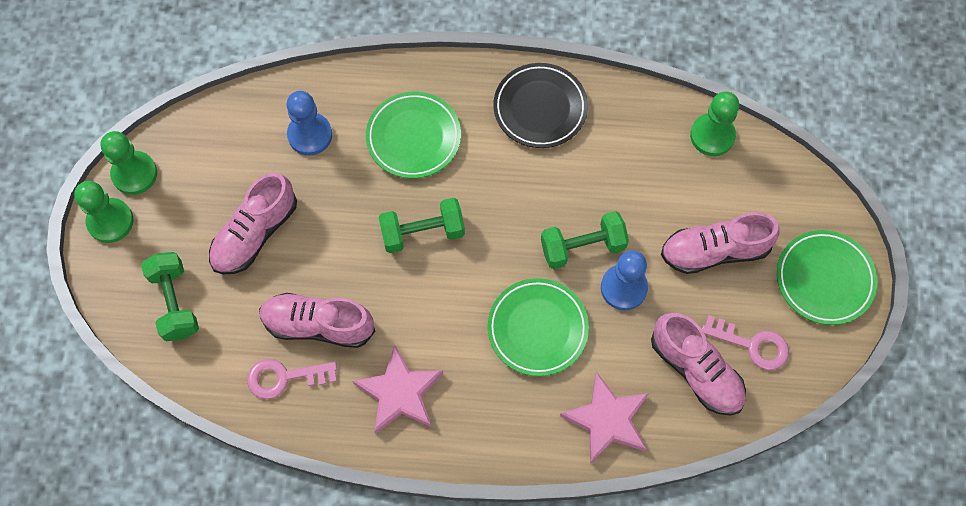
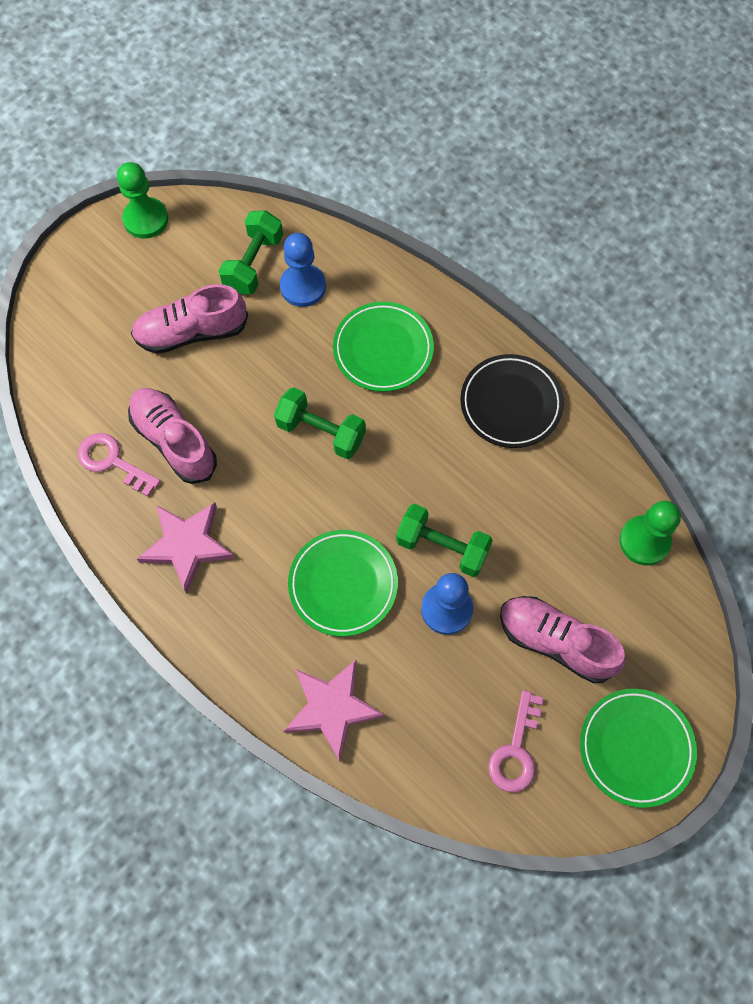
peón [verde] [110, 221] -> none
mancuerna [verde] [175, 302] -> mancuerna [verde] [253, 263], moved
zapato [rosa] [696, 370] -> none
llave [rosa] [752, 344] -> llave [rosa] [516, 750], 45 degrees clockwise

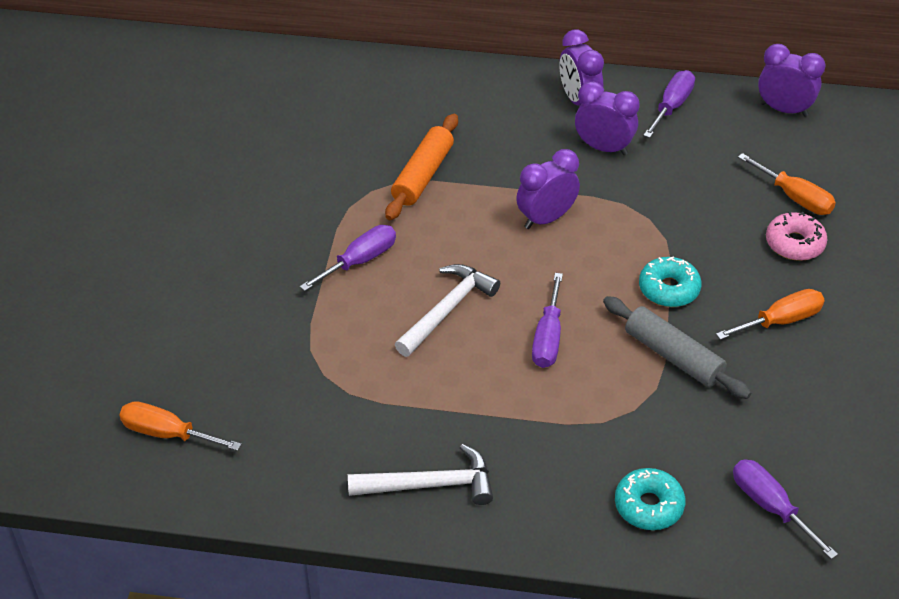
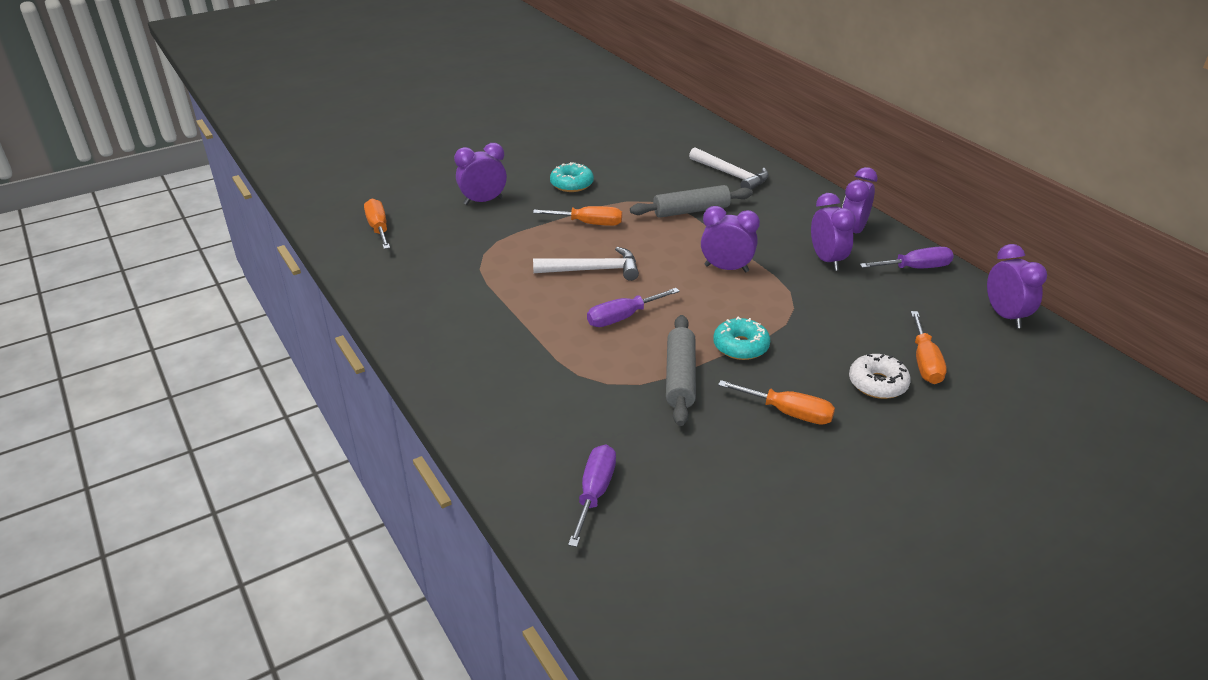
destornillador [morado] [360, 261] -> destornillador [naranja] [589, 223]
martillo [blanco] [430, 484] -> martillo [blanco] [731, 175], moved
rodillo [naranja] [422, 175] -> rodillo [gris] [691, 210]
rosquilla [turquesa] [648, 505] -> rosquilla [turquesa] [572, 184], moved
rosquilla [rosa] [794, 243] -> rosquilla [blanco] [877, 384]
none -> despertador [morado] [483, 201]

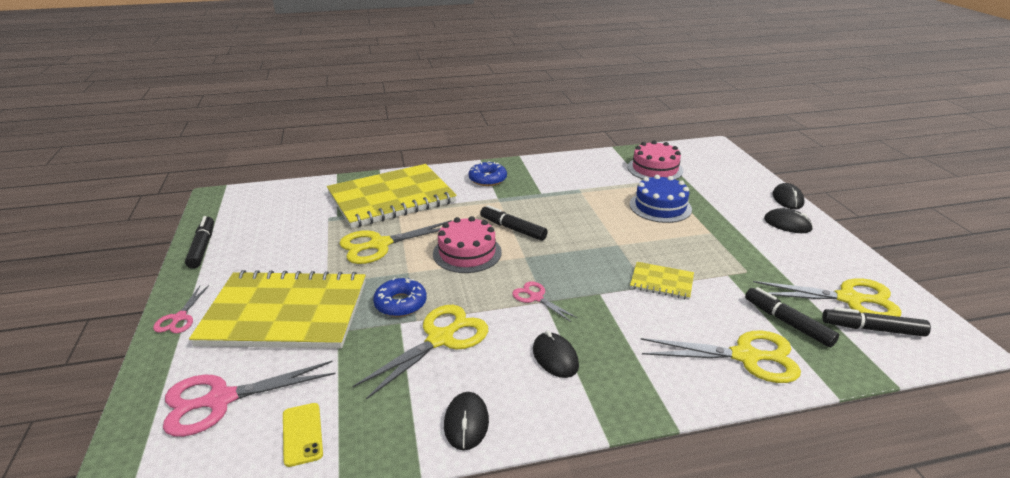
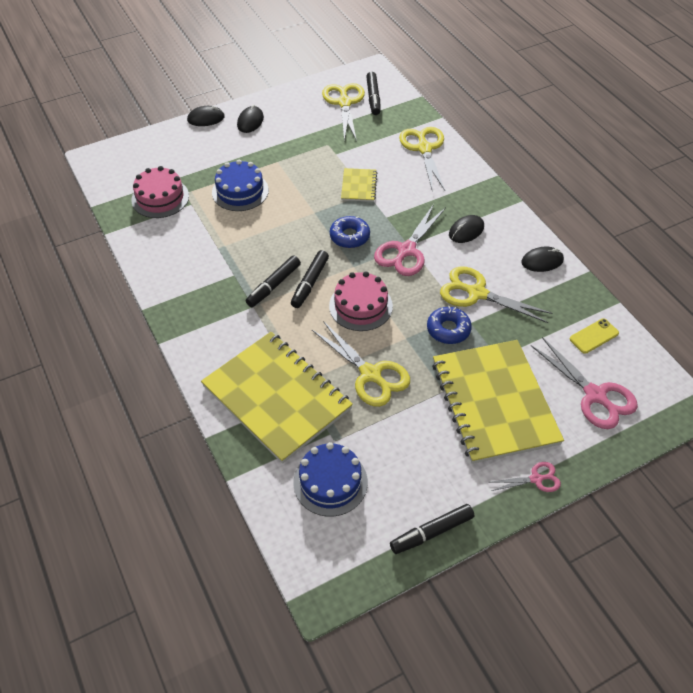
rosquilla [azul] [487, 179] -> rosquilla [azul] [349, 236], moved
tijeras [rosa] [536, 297] -> tijeras [rosa] [406, 250], x1.84
rotulador [negro] [788, 323] -> rotulador [negro] [274, 285], moved
none -> tarta [azul] [330, 482]

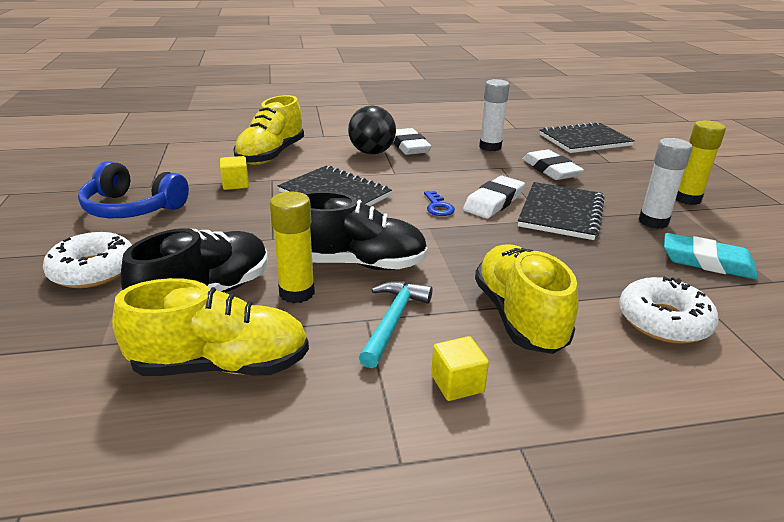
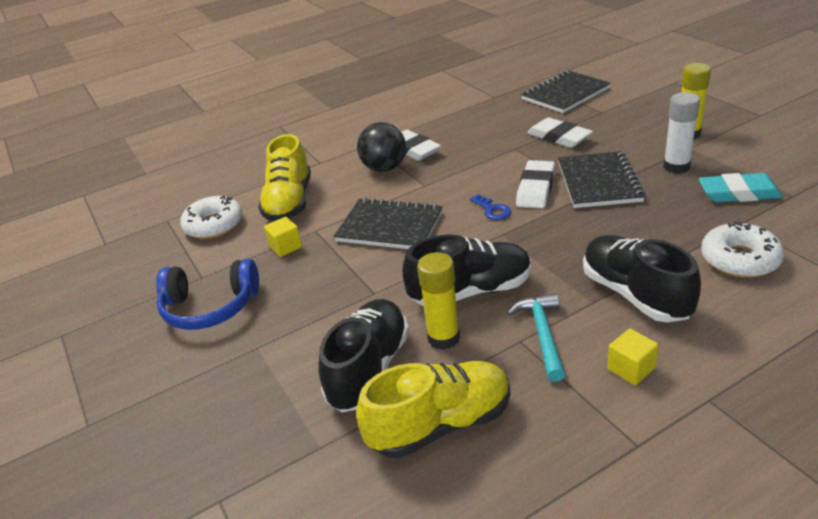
rosquilla [blanco] [93, 270] -> rosquilla [blanco] [214, 225], moved
zapato [amarillo] [519, 317] -> zapato [negro] [635, 294]
barra de pegamento [blanco] [490, 147] -> none

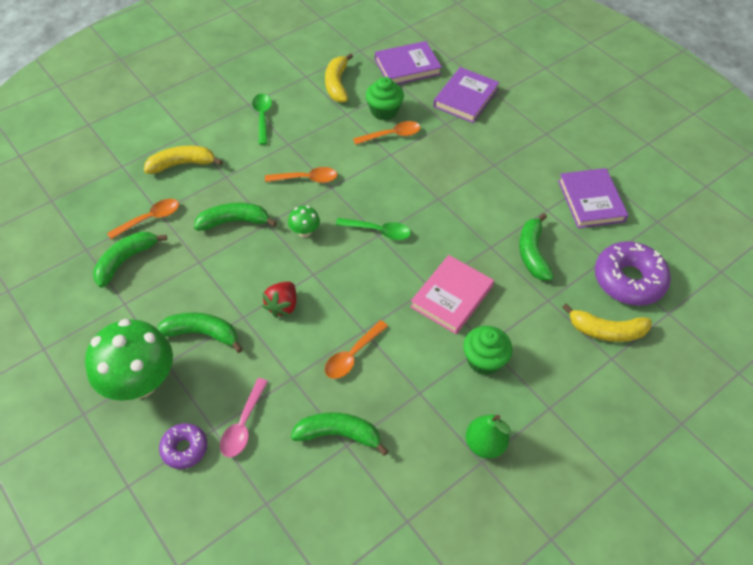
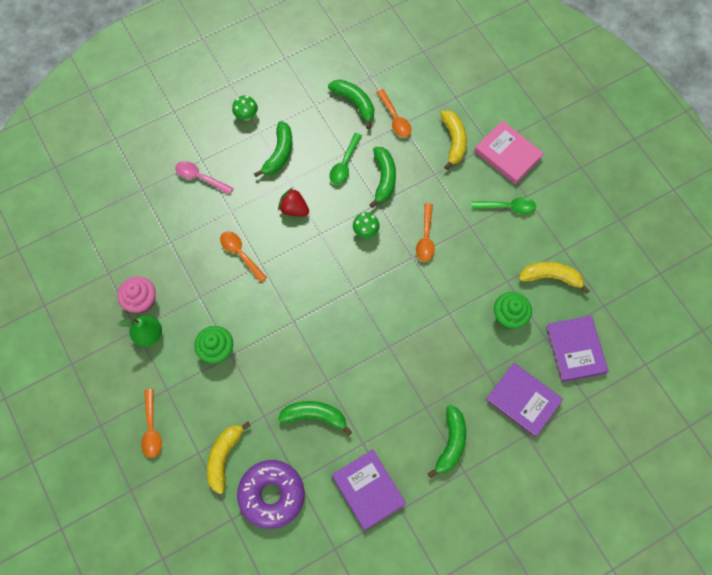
seta [verde] [140, 382] -> seta [verde] [246, 115], x0.44
rosquilla [morado] [184, 448] -> none
plátano [verde] [338, 434] -> plátano [verde] [451, 443], moved
cuchara [verde] [378, 231] -> cuchara [verde] [344, 164], moved
cuchara [naranja] [392, 135] -> cuchara [naranja] [151, 429], moved
libro [rosa] [451, 297] -> libro [rosa] [507, 154], moved
libro [morado] [591, 201] -> libro [morado] [368, 490], 60 degrees clockwise
none -> magdalena [rosa] [141, 301]

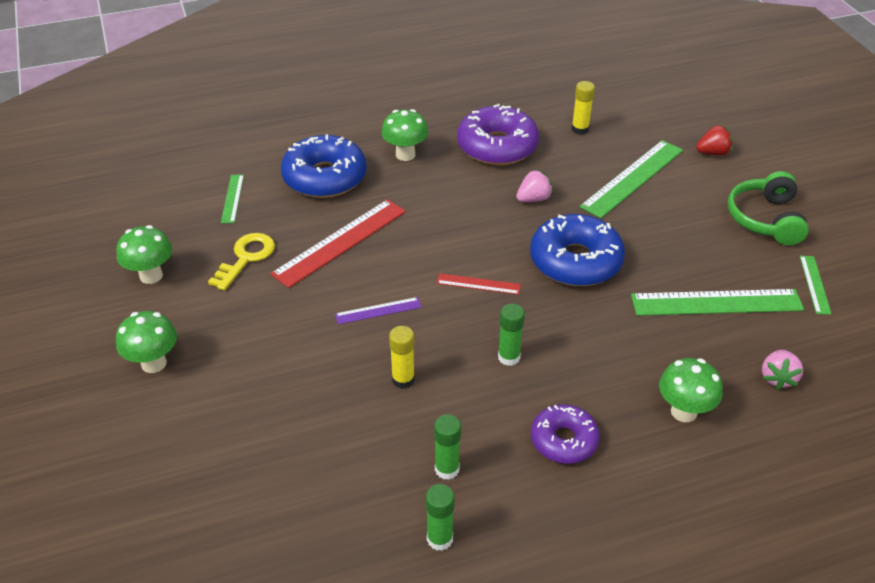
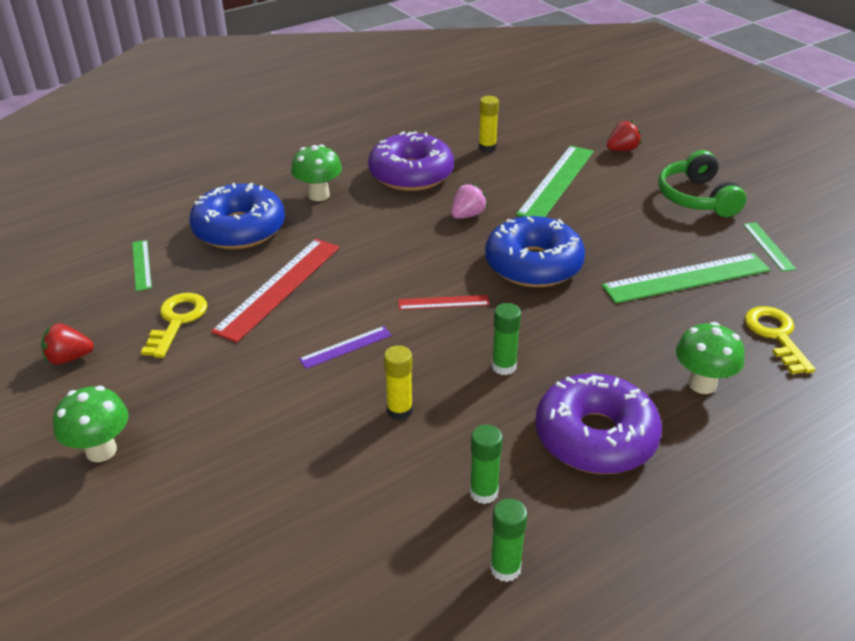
seta [verde] [151, 275] -> fresa [rojo] [69, 358]
rosquilla [morado] [564, 440] -> rosquilla [morado] [595, 437], x1.63
fresa [rosa] [777, 378] -> llave [amarillo] [775, 335]

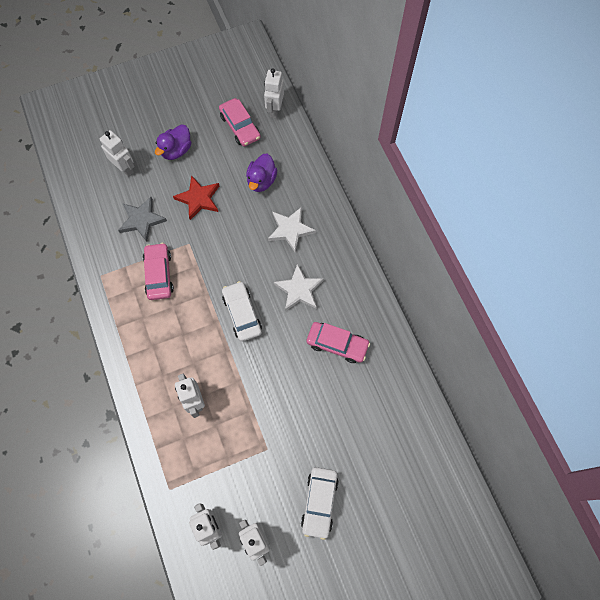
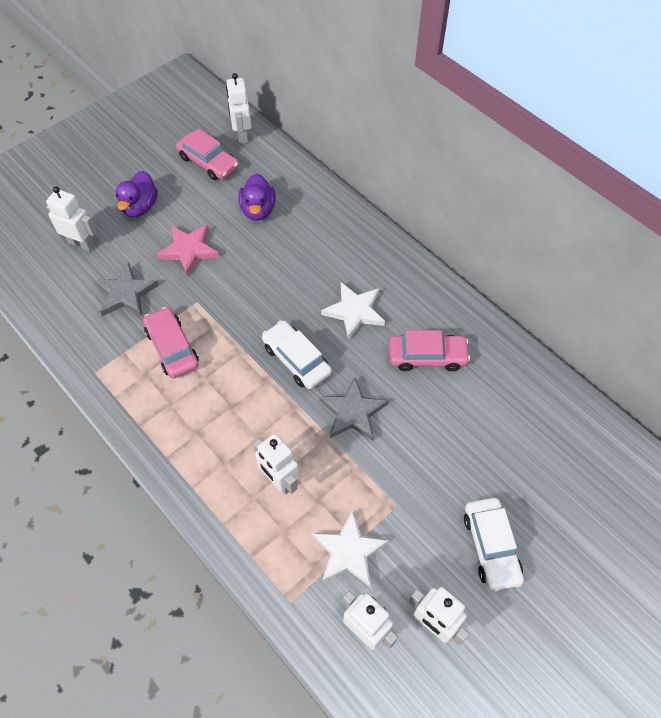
estrella [rojo] [198, 199] -> estrella [rosa] [189, 250]
estrella [blanco] [290, 230] -> estrella [blanco] [349, 551], moved
none -> estrella [gris] [352, 412]

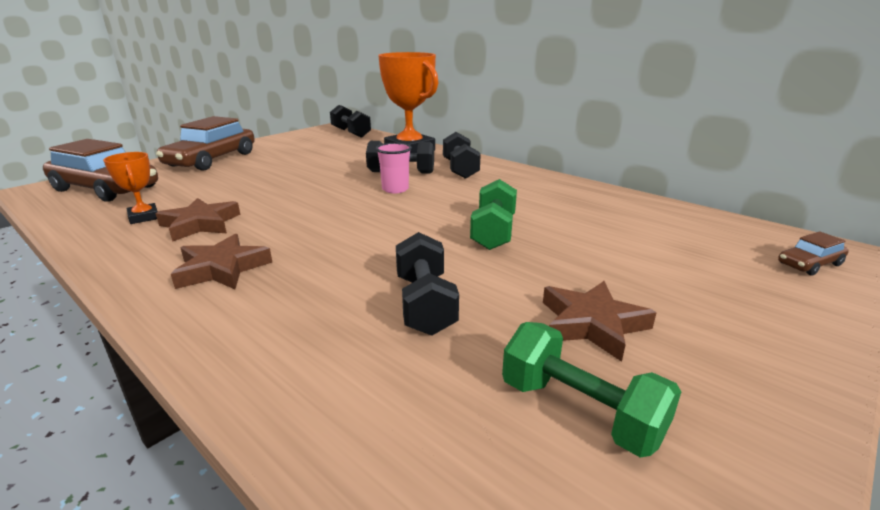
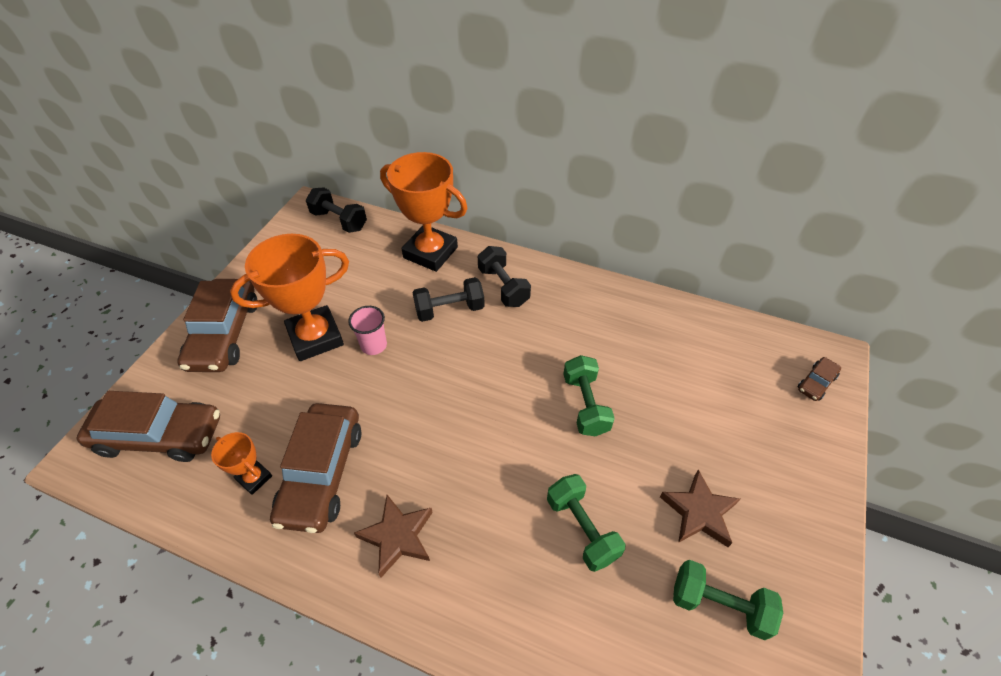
estrella [marrón] [200, 224] -> coche [marrón] [322, 473]
vaso [rosa] [395, 189] -> vaso [rosa] [374, 345], moved
mancuerna [negro] [425, 304] -> mancuerna [verde] [582, 528]
none -> trofeo [naranja] [315, 337]

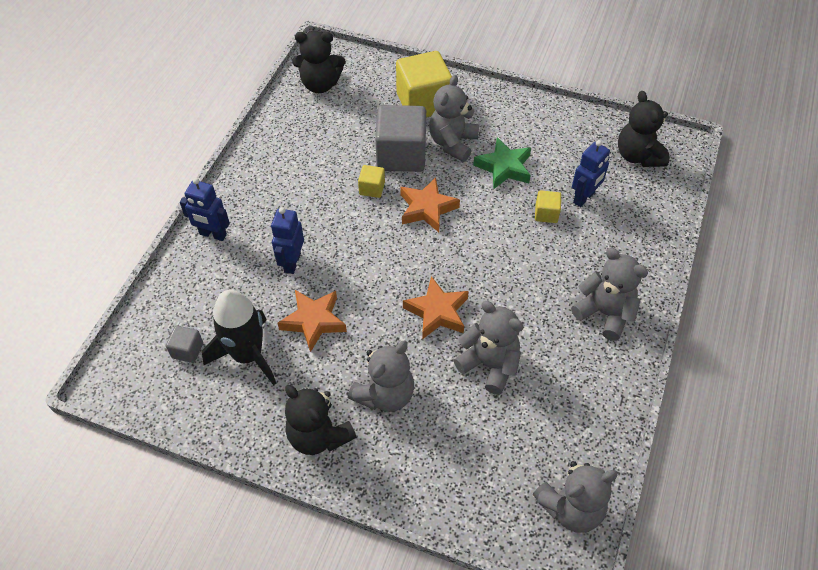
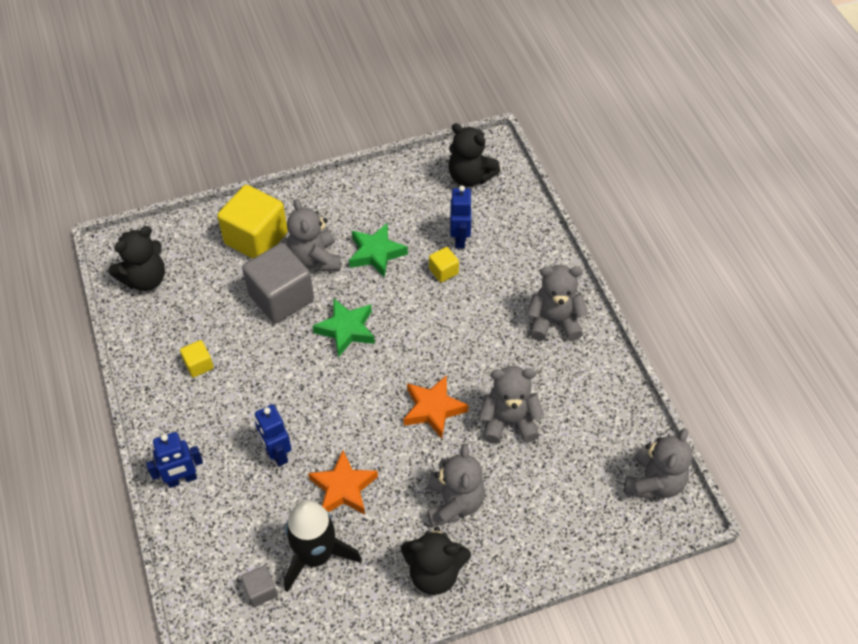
cubo [amarillo] [372, 188] -> cubo [amarillo] [199, 365], moved
estrella [naranja] [427, 208] -> estrella [verde] [346, 330]

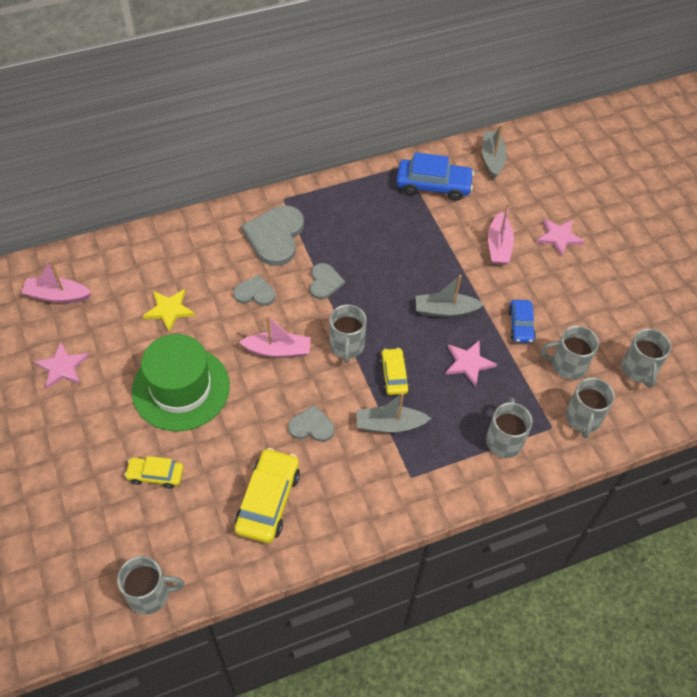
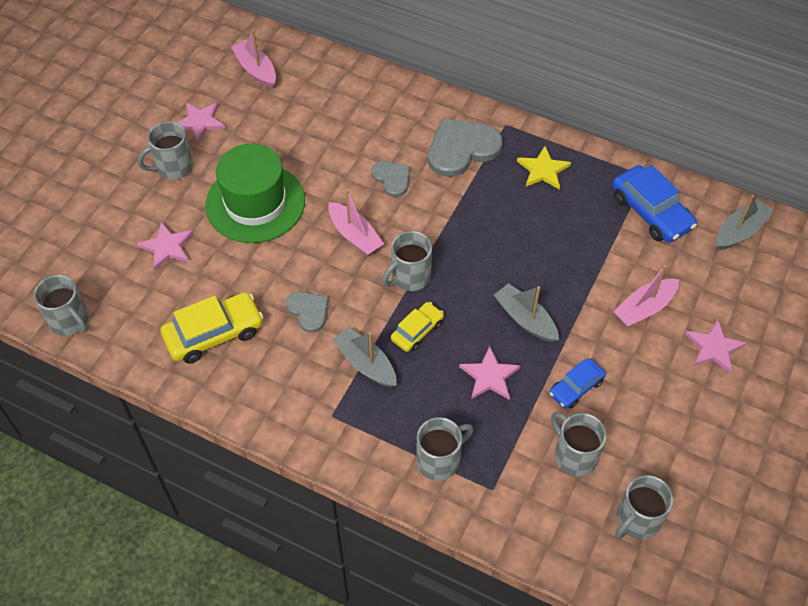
coche [amarillo] [155, 475] -> estrella [rosa] [167, 247]
estrella [amarillo] [169, 310] -> estrella [amarillo] [543, 170], moved
corazón [gris] [324, 282] -> none
taza [gris] [583, 418] -> taza [gris] [173, 167], moved

